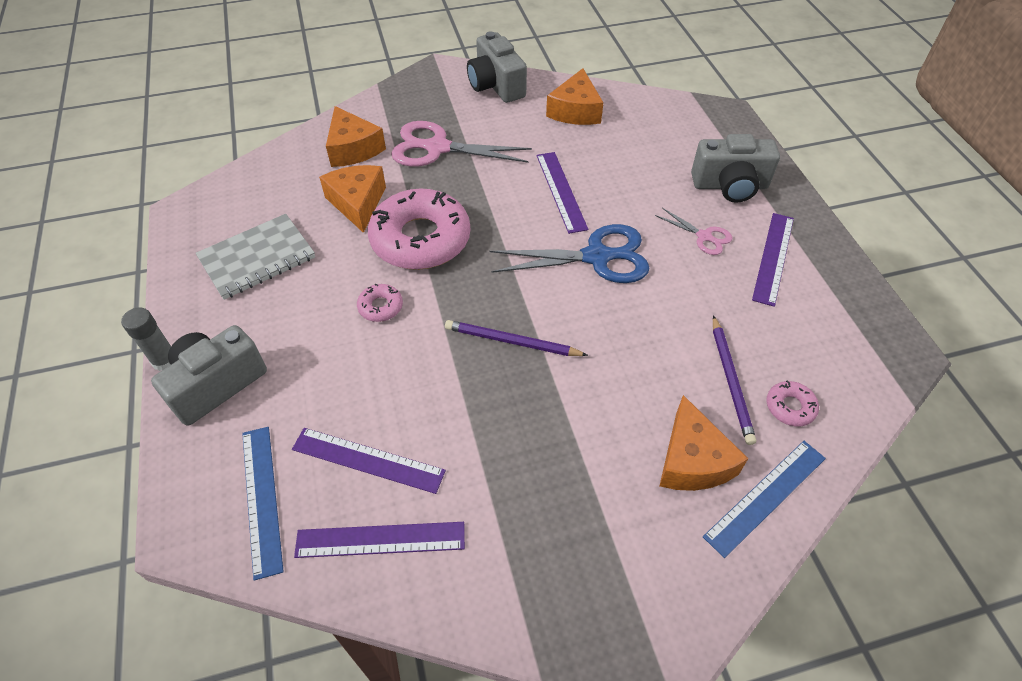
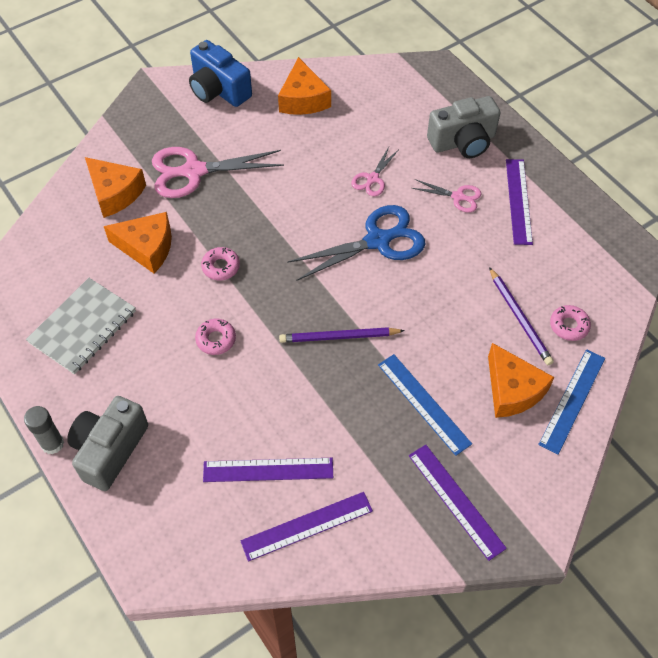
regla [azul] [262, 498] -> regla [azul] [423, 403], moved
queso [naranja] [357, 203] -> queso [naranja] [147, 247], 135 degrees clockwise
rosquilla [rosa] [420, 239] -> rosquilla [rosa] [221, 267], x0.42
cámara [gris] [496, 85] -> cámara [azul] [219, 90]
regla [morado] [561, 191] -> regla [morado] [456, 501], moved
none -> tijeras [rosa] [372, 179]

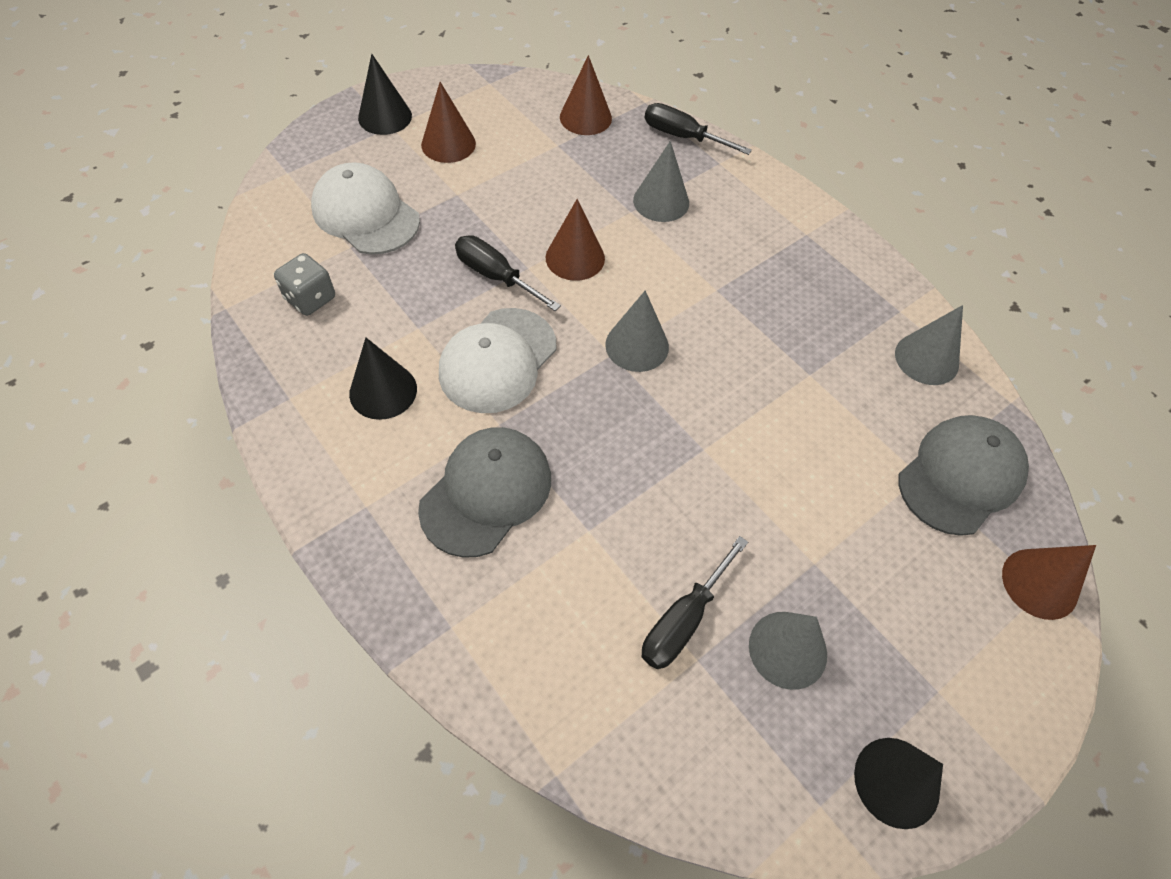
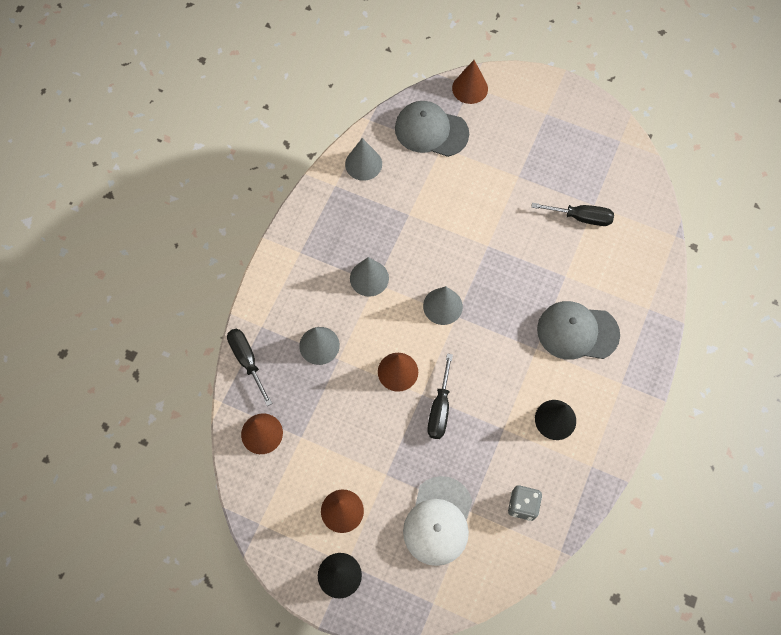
gorra [blanco] [498, 360] -> none
destornillador [negro] [682, 136] -> destornillador [negro] [247, 360], 150 degrees clockwise
cono [gris] [787, 649] -> cono [gris] [369, 278], moved
cono [negro] [896, 782] -> none

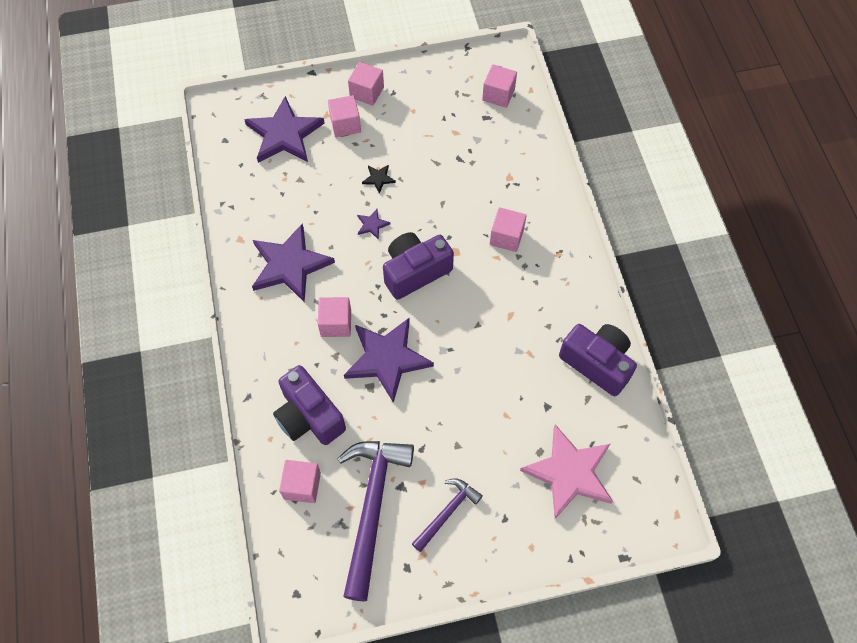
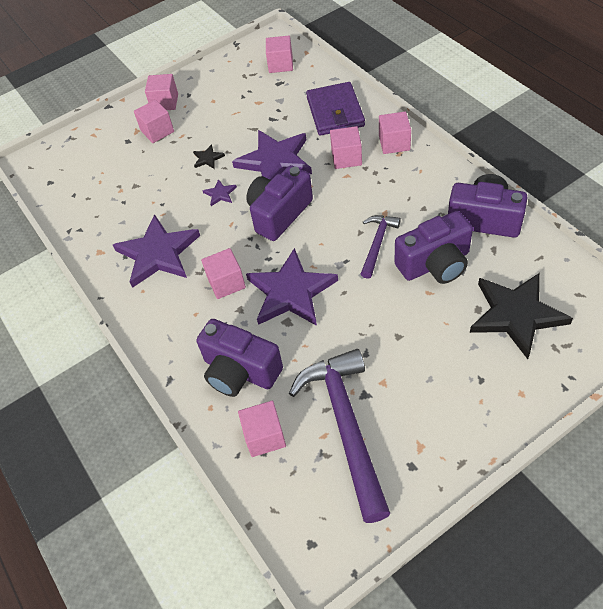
estrella [morado] [284, 134] -> estrella [morado] [275, 161], moved
martillo [morado] [447, 512] -> martillo [morado] [377, 244], moved
estrella [rosa] [569, 473] -> estrella [negro] [516, 315]
none -> cartera [morado] [335, 112]
none -> cubo [rosa] [394, 143]
none -> cámara [morado] [435, 264]

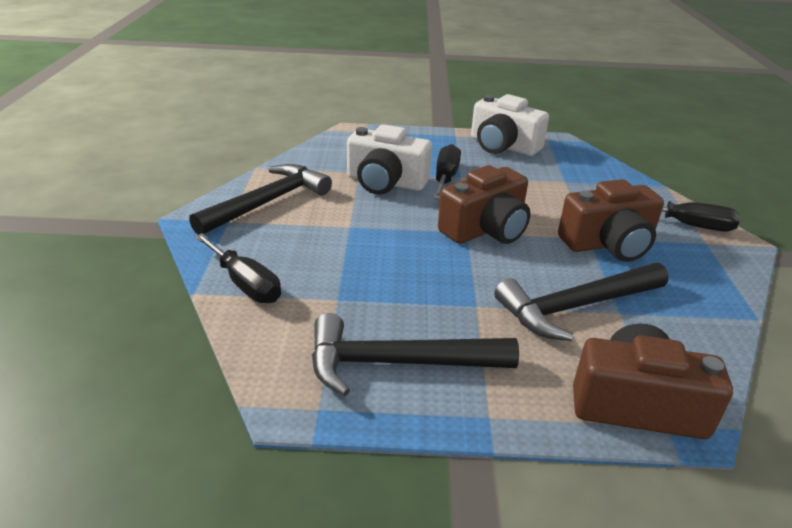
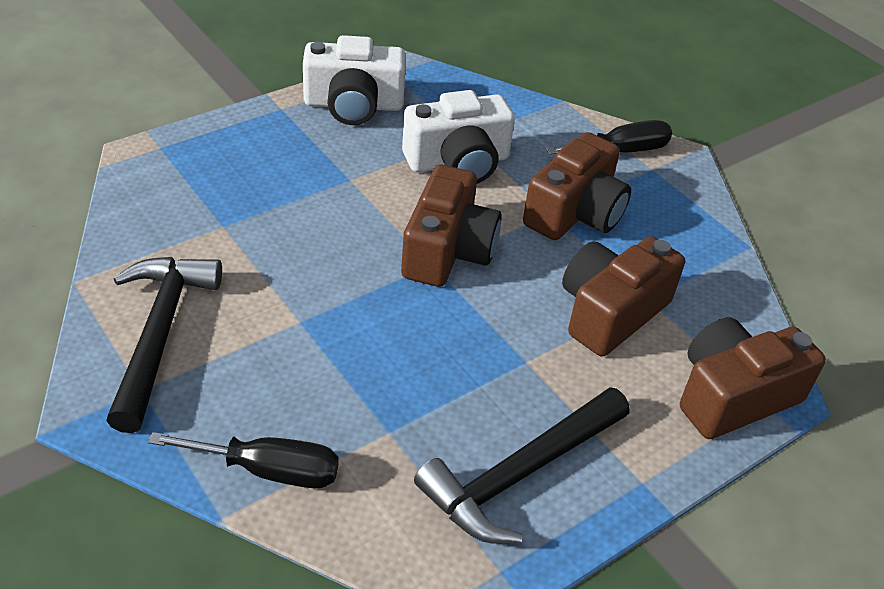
cámara [blanco] [385, 182] -> cámara [blanco] [458, 162], moved
destornillador [negro] [445, 178] -> none
martillo [negro] [577, 307] -> cámara [marrón] [611, 312]

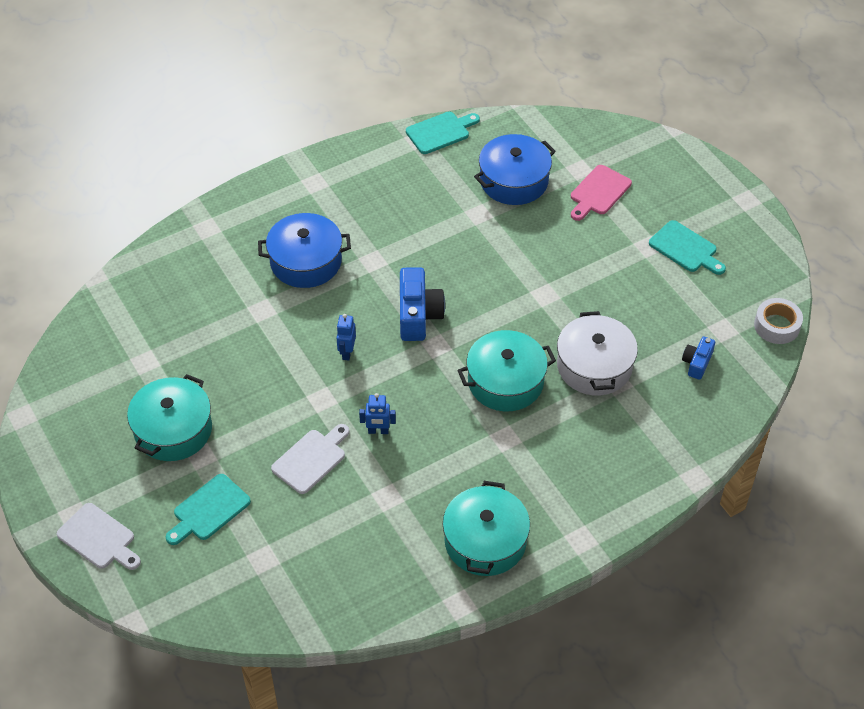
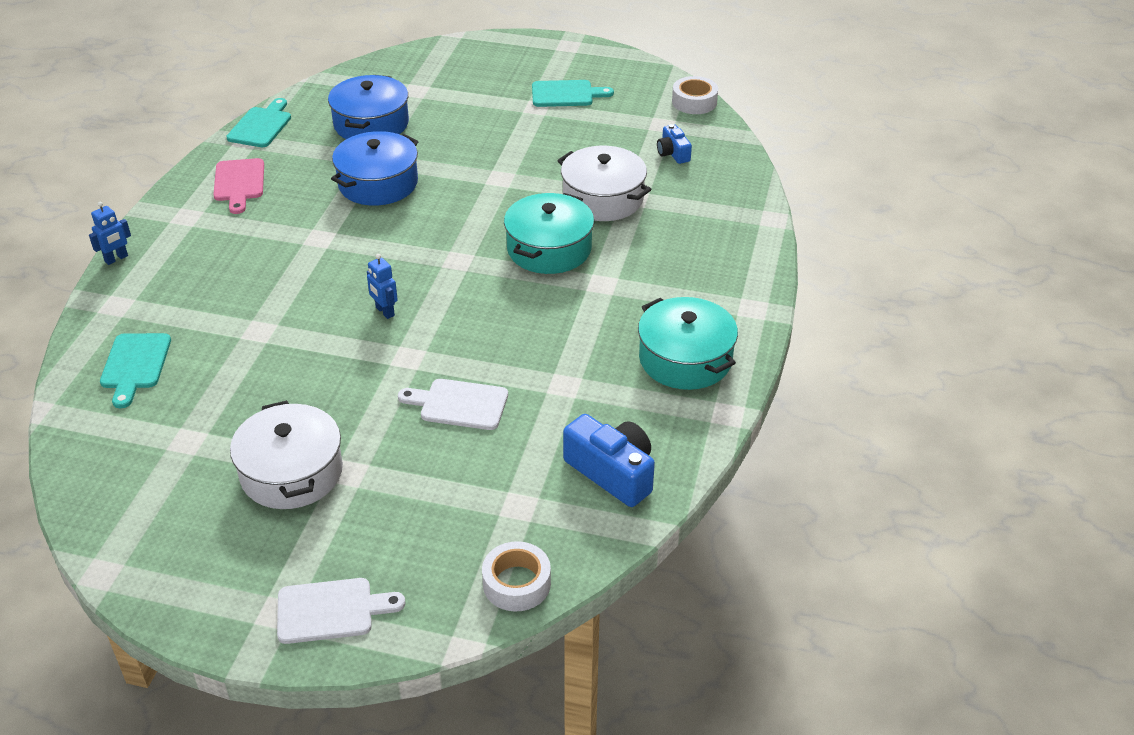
olla [turquesa] [173, 430] -> olla [blanco] [291, 472]
tabla de cortar [turquesa] [209, 510] -> tabla de cortar [turquesa] [135, 365], moved
olla [azul] [306, 261] -> olla [azul] [378, 183], moved
tabla de cortar [blanco] [311, 459] -> tabla de cortar [blanco] [459, 404], 75 degrees counterclockwise
robot [azul] [378, 431] -> robot [azul] [116, 259], moved
cámara [azul] [418, 315] -> cámara [azul] [612, 472], moved
tabla de cortar [rosa] [599, 192] -> tabla de cortar [rosa] [239, 183], moved
none -> cinta adhesiva [blanco] [516, 583]

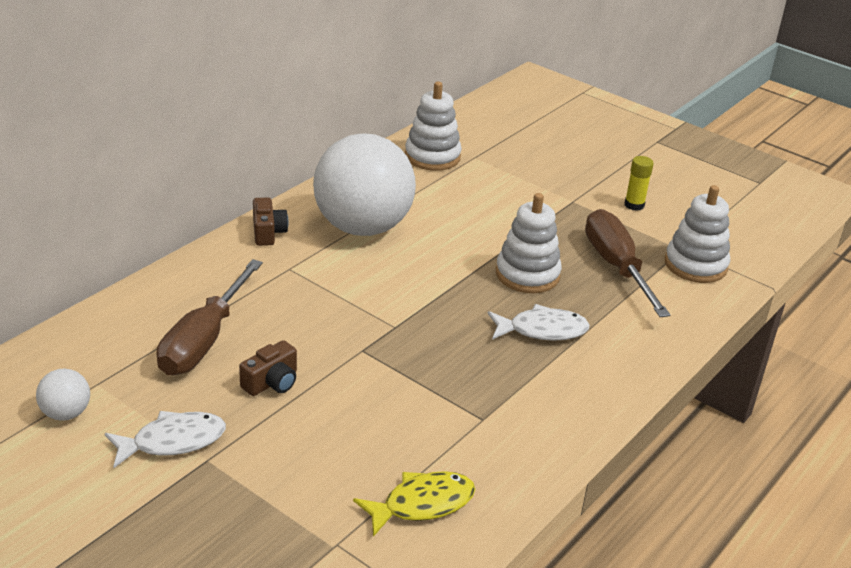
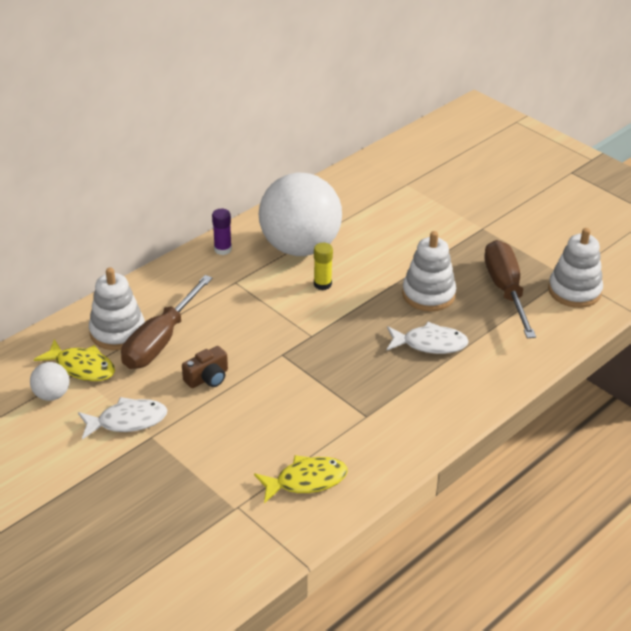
cámara [marrón] [268, 232] -> barra de pegamento [morado] [223, 249]
juguete apilable [blanco] [432, 156] -> juguete apilable [blanco] [117, 332], moved
barra de pegamento [amarillo] [634, 205] -> barra de pegamento [amarillo] [322, 284], moved
none -> pez [amarillo] [82, 367]

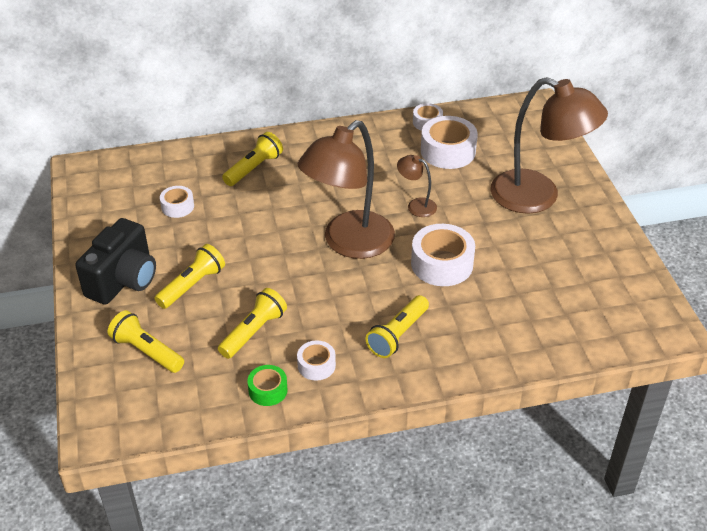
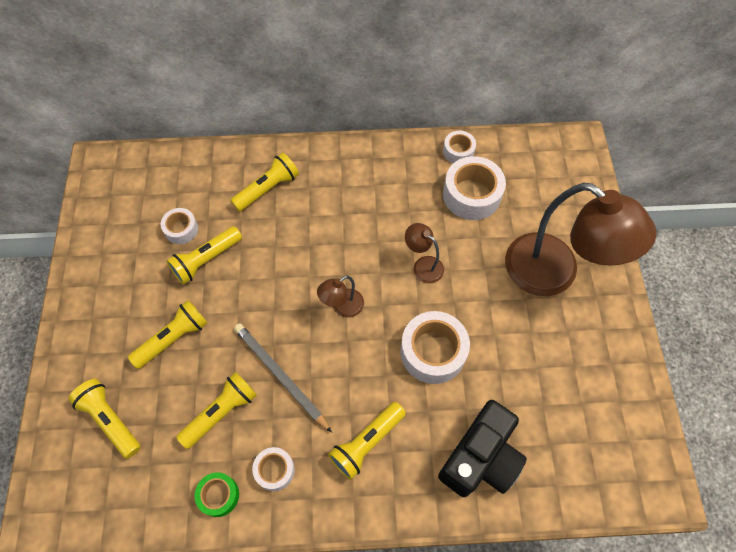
cámara [negro] [123, 280] -> cámara [negro] [480, 458], moved
lámpara [marrón] [349, 243] -> lámpara [marrón] [342, 307], x0.43
none -> lámpara de mano [amarillo] [206, 260]
none -> lápiz [gris] [280, 376]

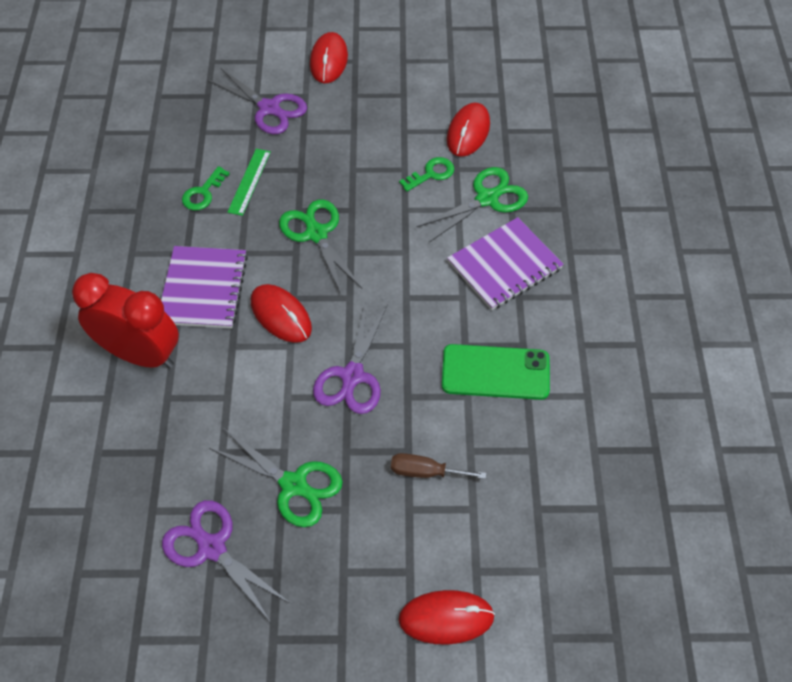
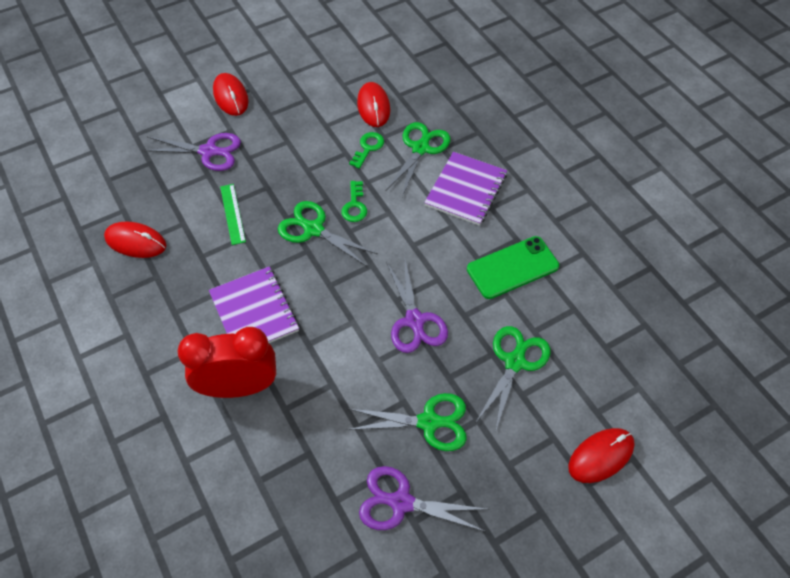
llave [verde] [203, 193] -> llave [verde] [354, 206], moved
ratón [rojo] [281, 315] -> ratón [rojo] [136, 242], moved
destornillador [marrón] [425, 472] -> tijeras [verde] [515, 362]

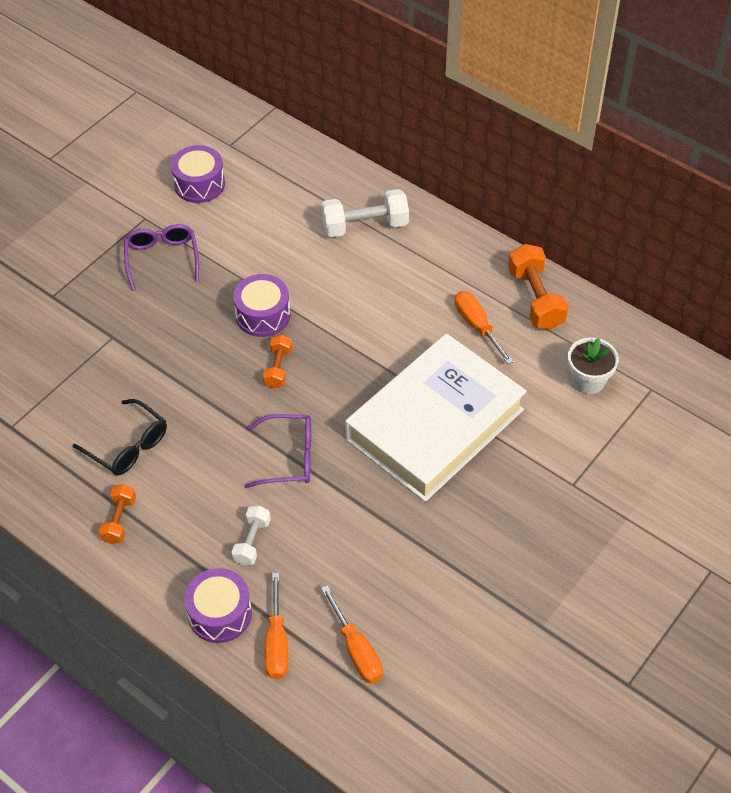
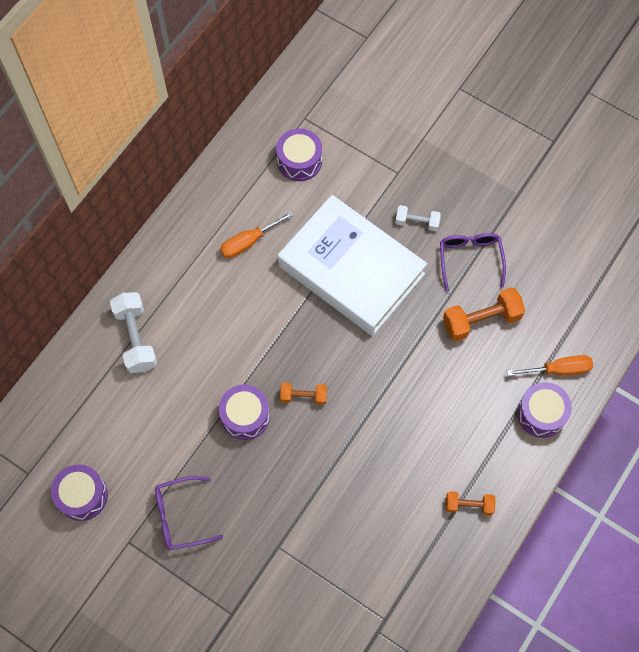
gafas [negro] [128, 446] -> none
mancuerna [blanco] [252, 541] -> mancuerna [blanco] [417, 222], moved
gafas [morado] [289, 457] -> gafas [morado] [470, 259], moved
destornillador [naranja] [356, 649] -> none
mancuerna [naranja] [535, 299] -> mancuerna [naranja] [481, 320], moved
maceta [blanco] [588, 380] -> tambor [morado] [299, 161]

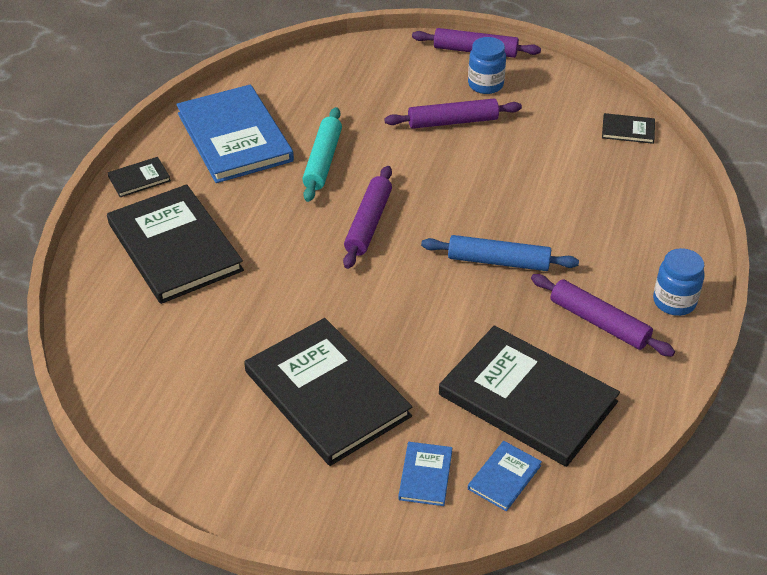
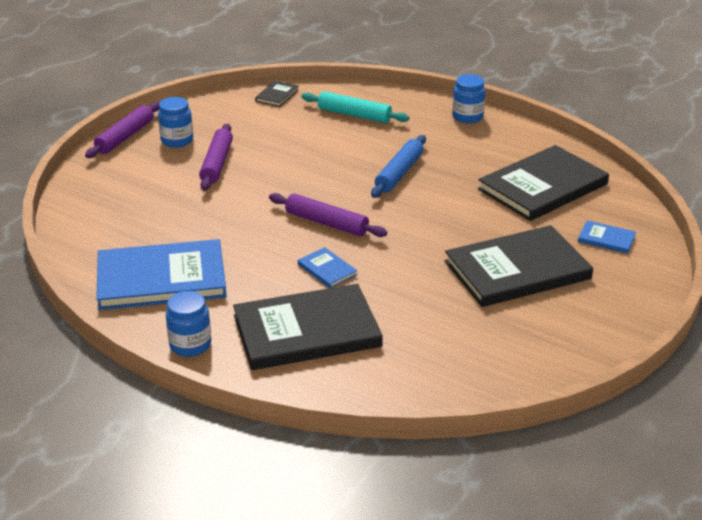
libro [negro] [139, 178] -> tarro [azul] [190, 345]
rodillo [turquesa] [322, 161] -> rodillo [turquesa] [354, 115], moved
libro [azul] [504, 477] -> libro [azul] [327, 269], moved
rodillo [morado] [599, 322] -> none

